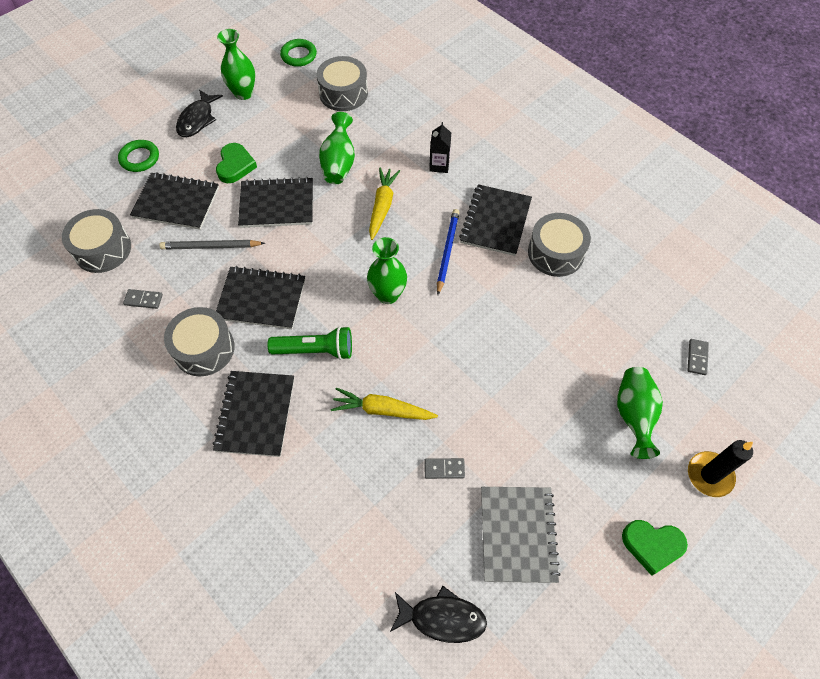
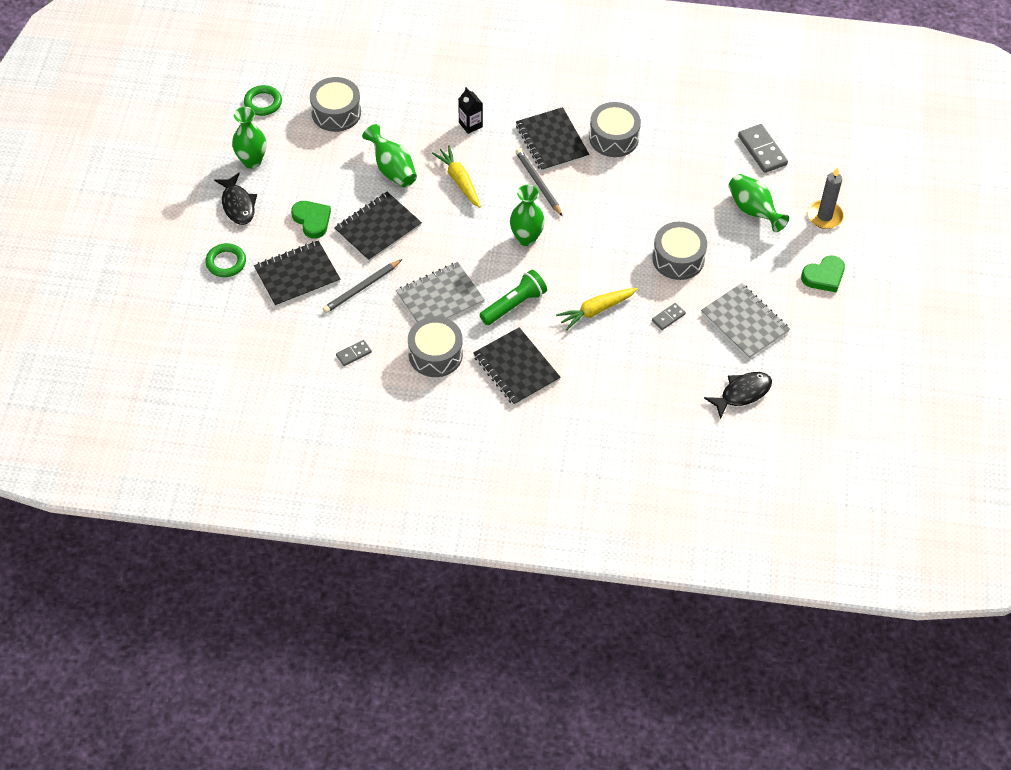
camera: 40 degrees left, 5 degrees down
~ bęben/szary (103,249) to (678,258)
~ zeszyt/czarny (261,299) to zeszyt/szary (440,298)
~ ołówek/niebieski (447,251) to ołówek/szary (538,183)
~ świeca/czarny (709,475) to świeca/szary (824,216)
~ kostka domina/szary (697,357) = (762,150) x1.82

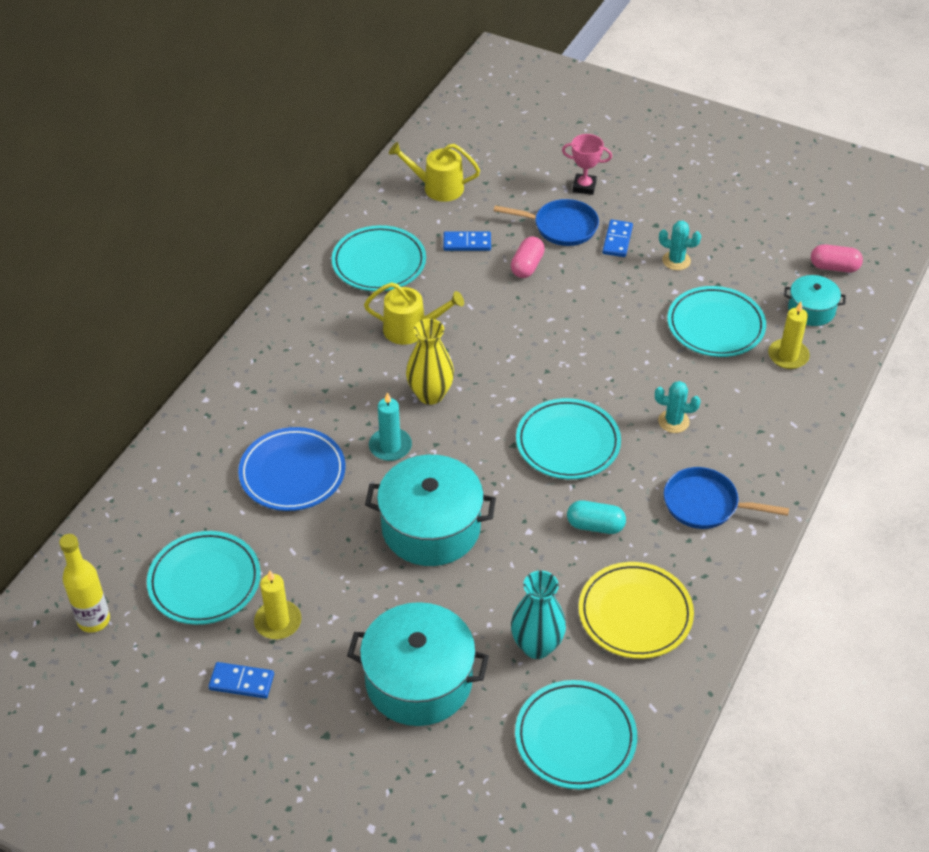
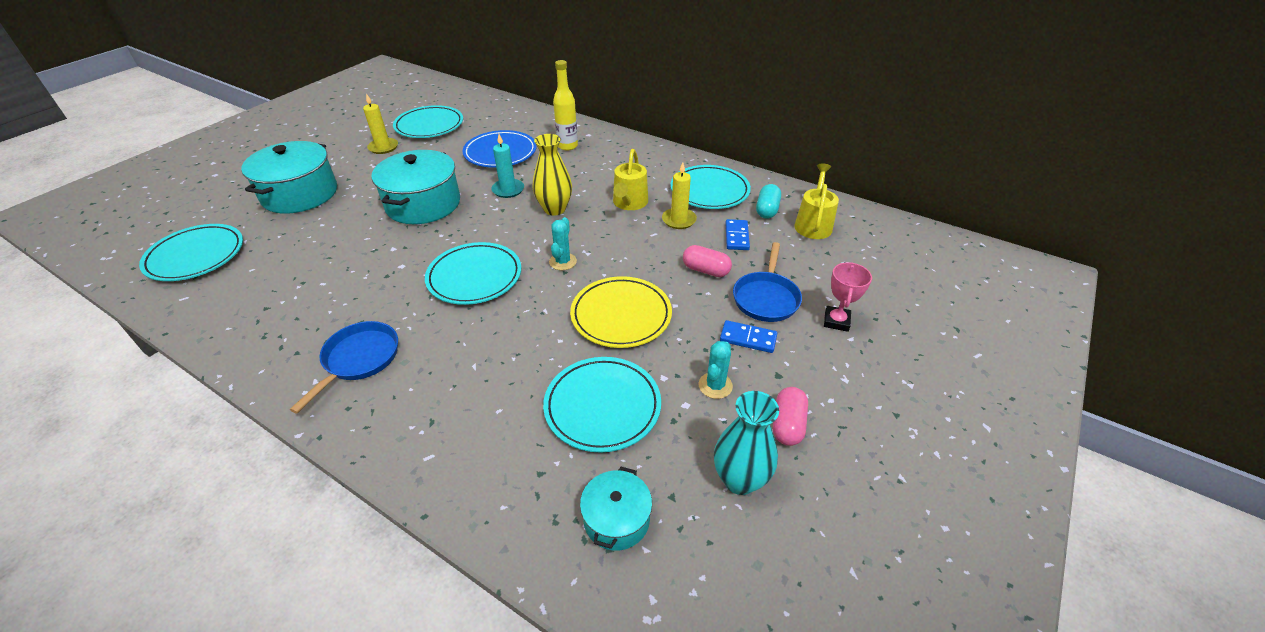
camera: 95 degrees right, 5 degrees down
- kostka domina/niebieski (241,682)
~ butelka/żółty (94,620) to (567,146)
~ wazon/turkusowy (537,646) to (740,479)
~ kapsułka/turkusowy (595,526) to (767,210)
~ talerz/żółty (635,614) to (621,315)
~ kaktus/turkusowy (673,421) to (563,262)
~ świeca/żółty (788,356) to (679,220)
~ kapsułka/różowy (834,267) to (787,424)

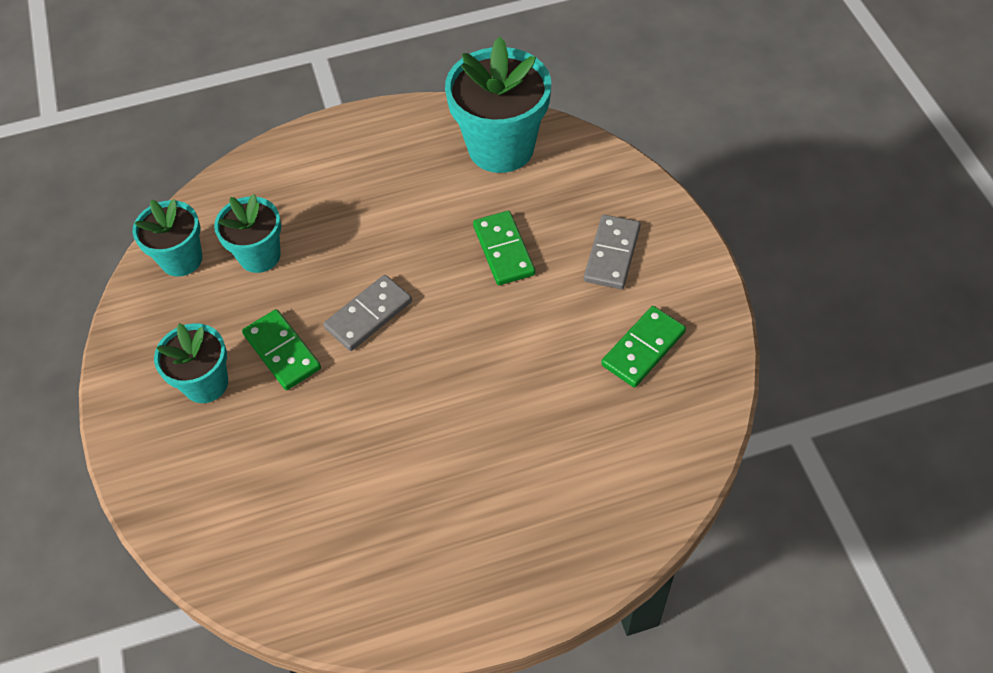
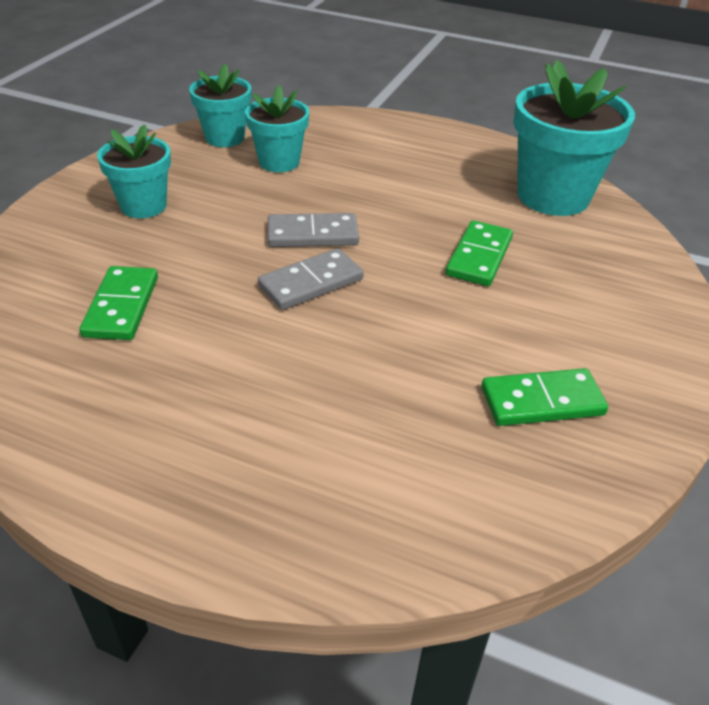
camera: 35 degrees right, 15 degrees down
~ kostka domina/zielony (282,352) to (121,306)
~ kostka domina/szary (612,254) to (311,283)

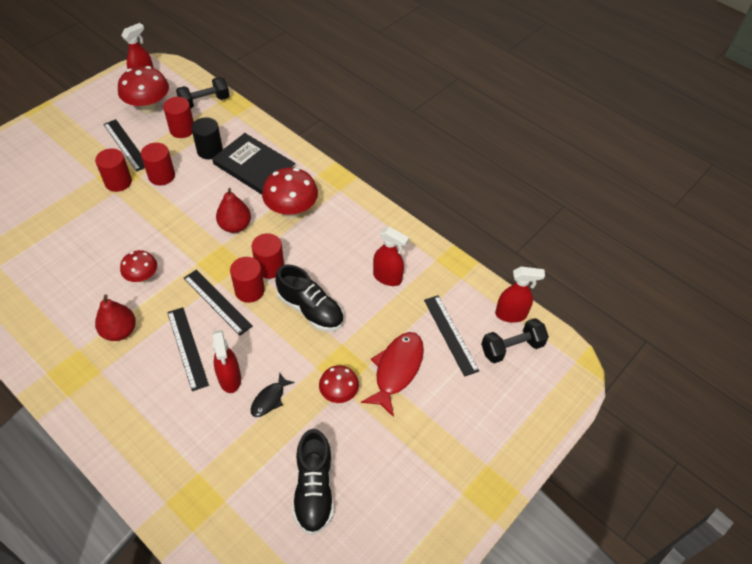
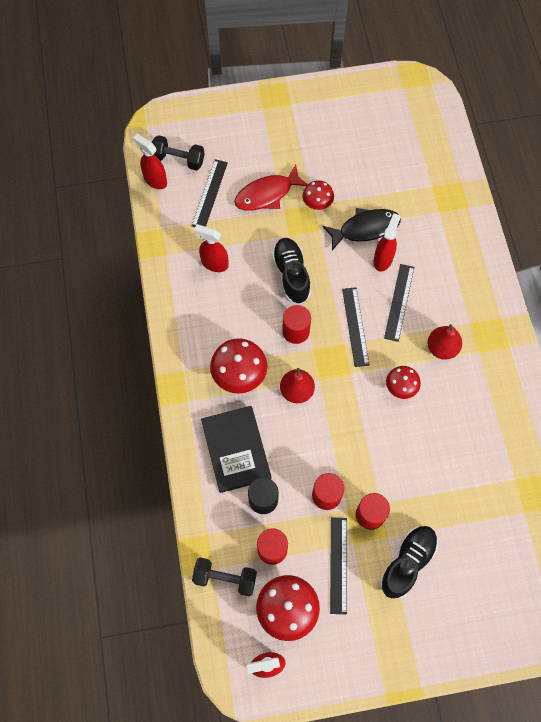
camera: 140 degrees left, 15 degrees up
- walec/czerwony (249,290)
~ but/czarny (314,489) to (407,562)
~ spryskiwacz/czerwony (387,277) = (214,263) 45 degrees counterclockwise
~ ryba/czarny (269,399) = (365,229) x1.83

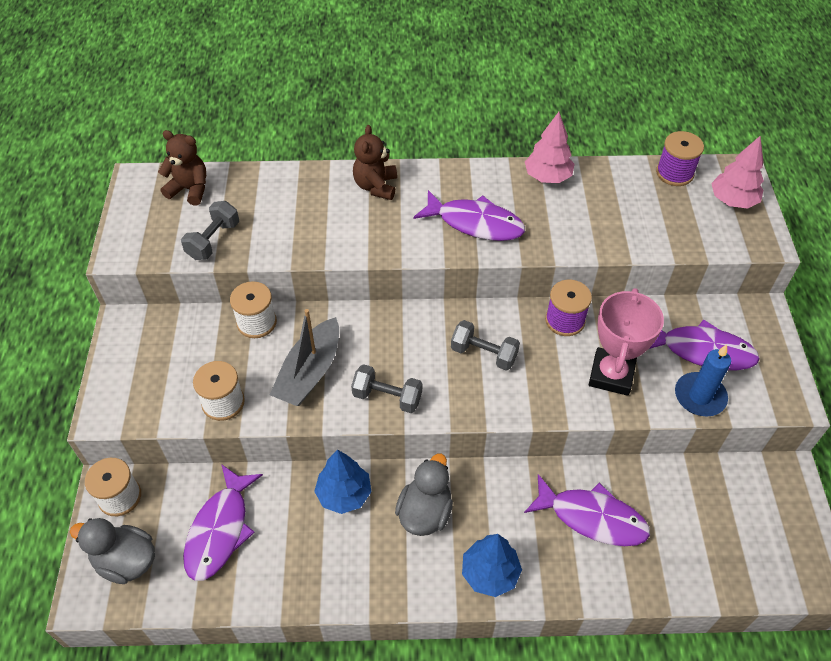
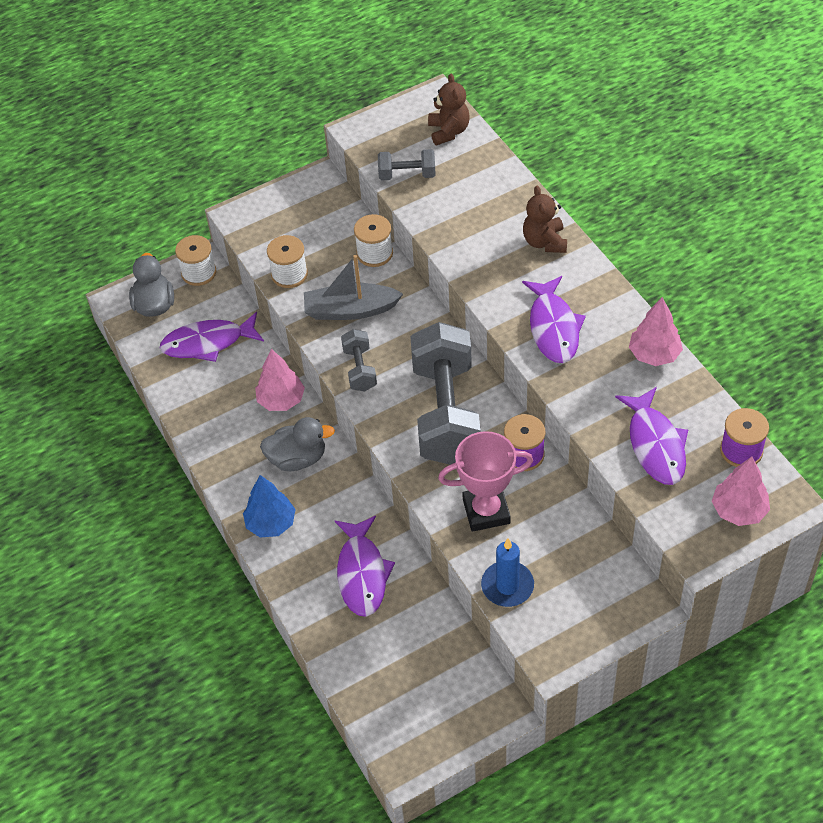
camera: 65 degrees right, 0 degrees up
~ ryba/fioletowy (702,350) to (655,444)
~ drzewko/niebieski (344,494) to drzewko/różowy (281,400)
~ miś/brązowy (376,186) = (544,242) 75 degrees counterclockwise
~ hantel/szary (484,354) = (446,412) x2.18

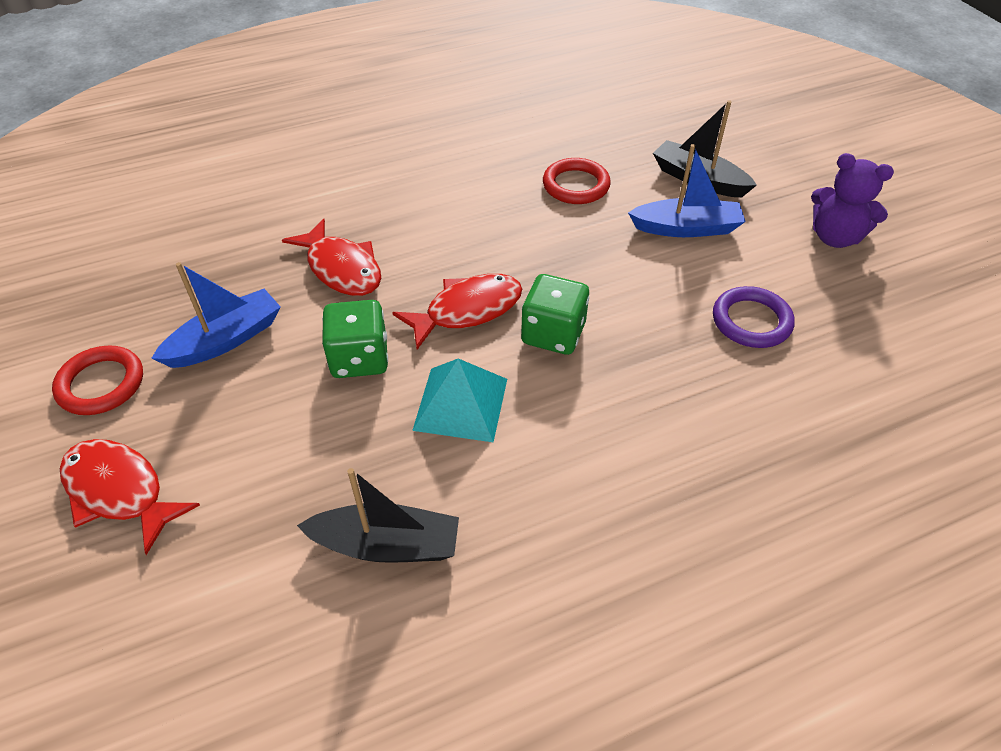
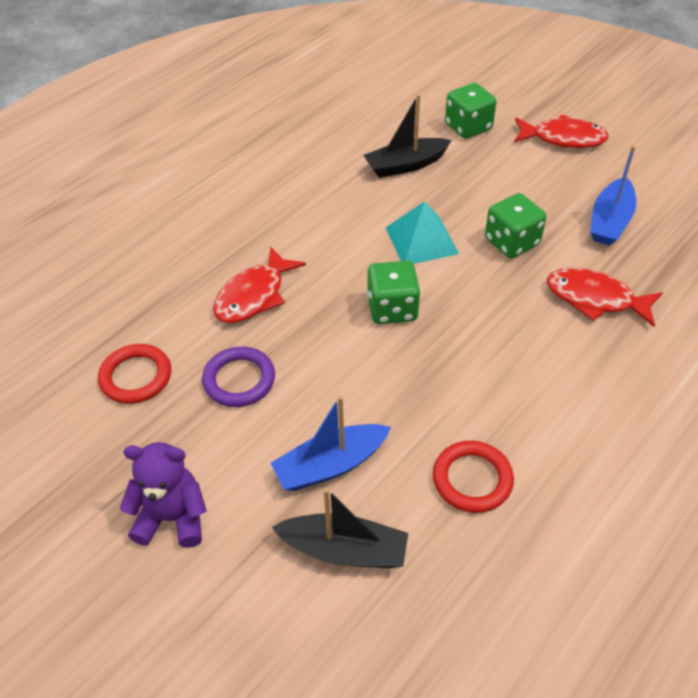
camera: 155 degrees right, 0 degrees up
+ kostka do gry/zielony (468,127)
~ pierścień/czerwony (101,384) to (136,377)
~ ryba/czerwony (467,310) to (254,295)

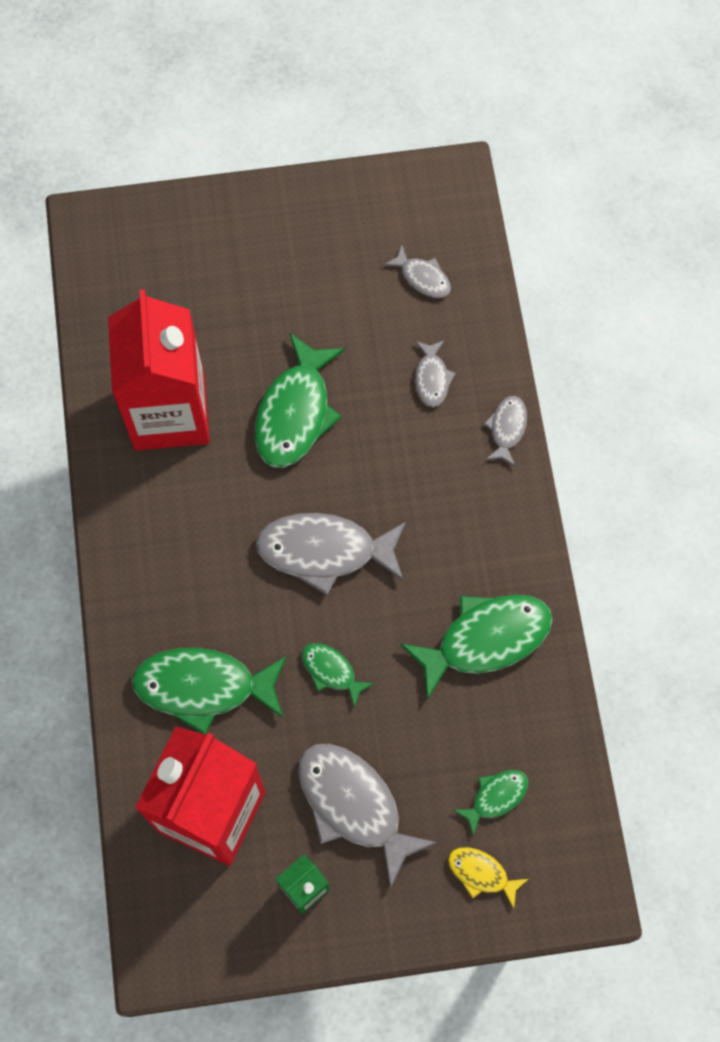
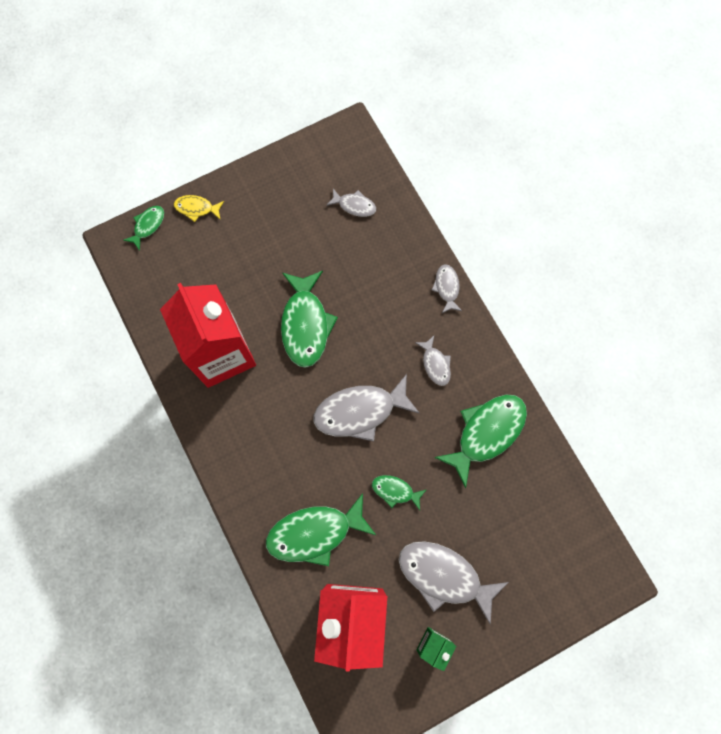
camera: 20 degrees left, 5 degrees up
~ ryba/szary (432,378) to (435,364)
~ ryba/żółty (481,874) to (196,208)
~ ryba/zielony (495,797) to (148,225)

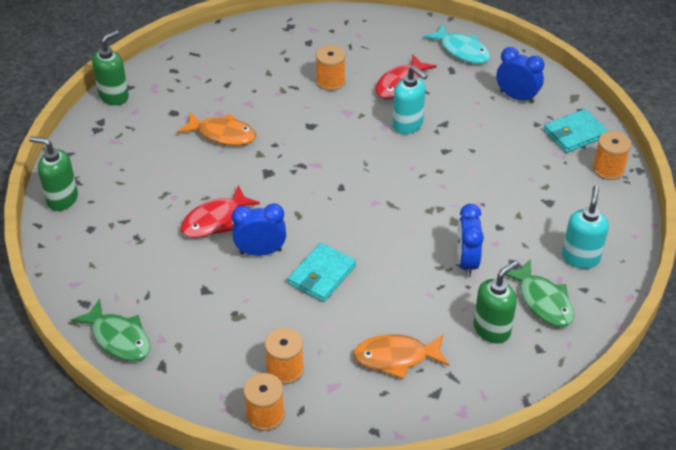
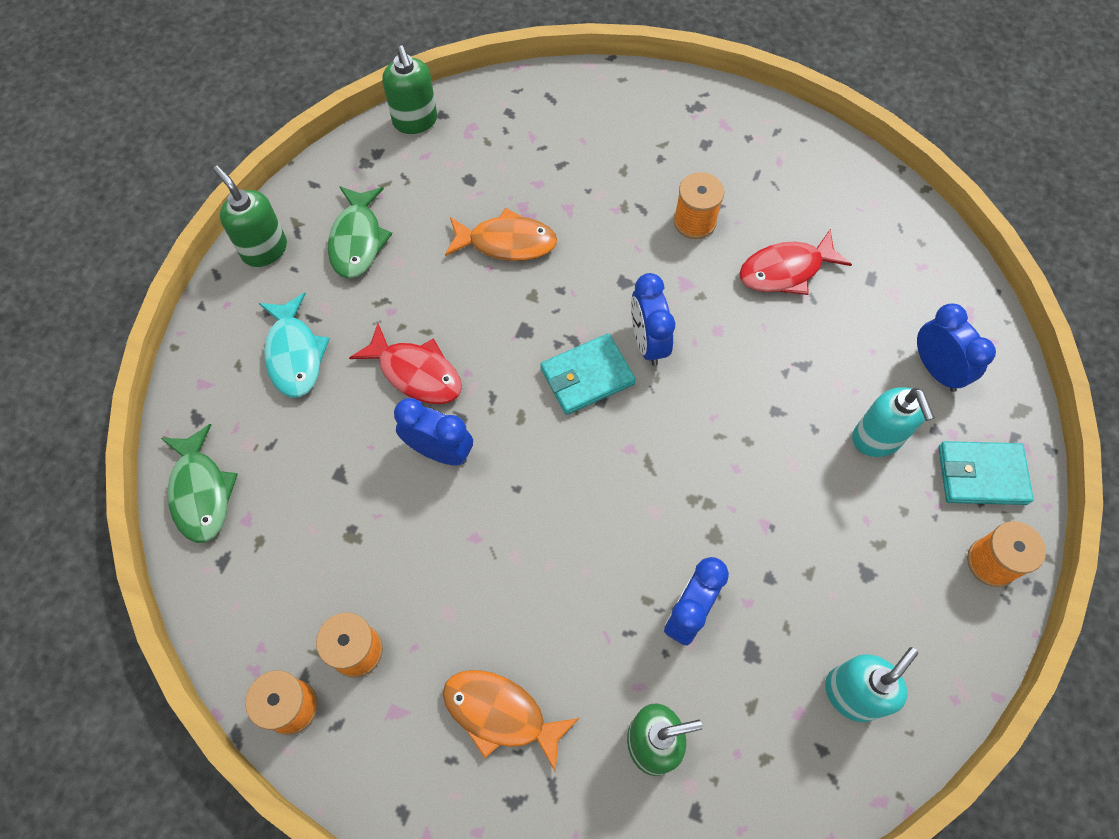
camera: 30 degrees right, 20 degrees up
+ budzik/niebieski (648,342)
~ portfel/turkusowy (322,275) to (587,376)
~ dozownik mydła/turkusowy (408,125) to (877,439)
~ ryba/turkusowy (462,50) to (294,354)
~ ryba/zielony (543,301) to (357,240)
~ dozownik mydła/zielony (114,96) = (415,121) 90 degrees clockwise
~ ryba/pomarańczowy (222,134) = (506,242) 45 degrees counterclockwise
~ ryba/czerwony (215,220) = (416,373) 135 degrees counterclockwise

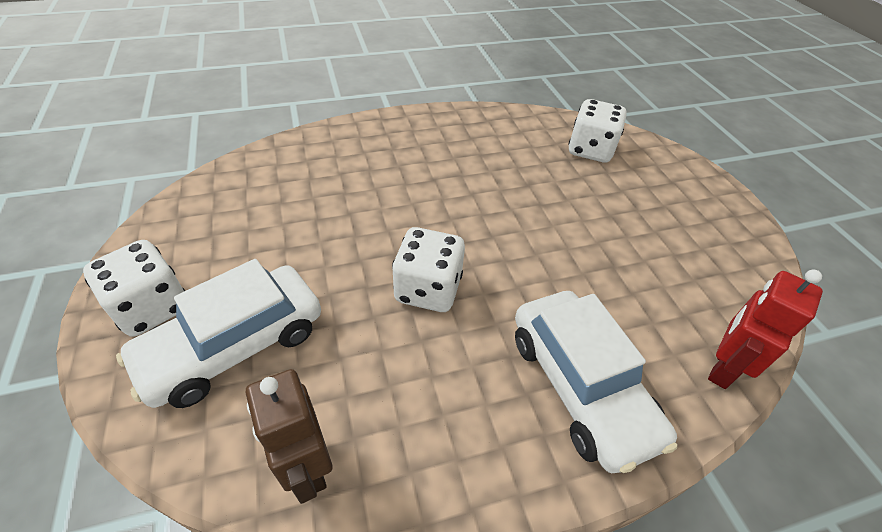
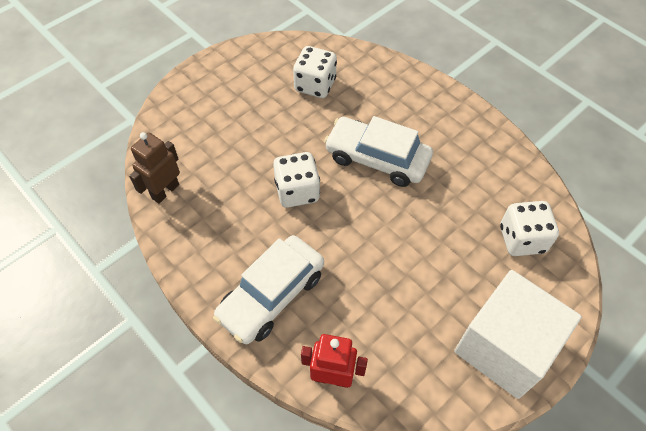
camera: 65 degrees right, 10 degrees up
+ sześcian/biały (504,347)
~ kostka do gry/biały (152,307) to (315,85)
~ samochód/biały (234,345) to (377,159)

